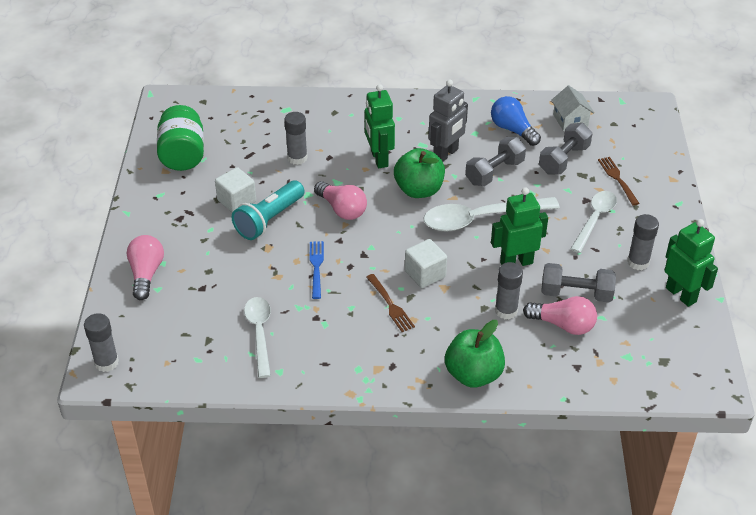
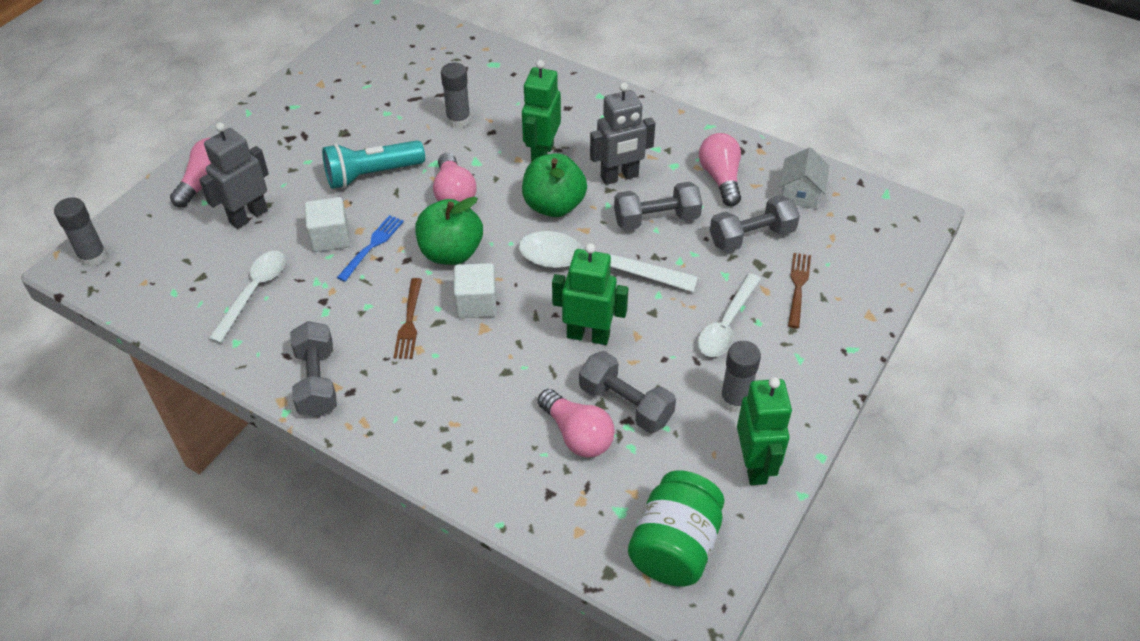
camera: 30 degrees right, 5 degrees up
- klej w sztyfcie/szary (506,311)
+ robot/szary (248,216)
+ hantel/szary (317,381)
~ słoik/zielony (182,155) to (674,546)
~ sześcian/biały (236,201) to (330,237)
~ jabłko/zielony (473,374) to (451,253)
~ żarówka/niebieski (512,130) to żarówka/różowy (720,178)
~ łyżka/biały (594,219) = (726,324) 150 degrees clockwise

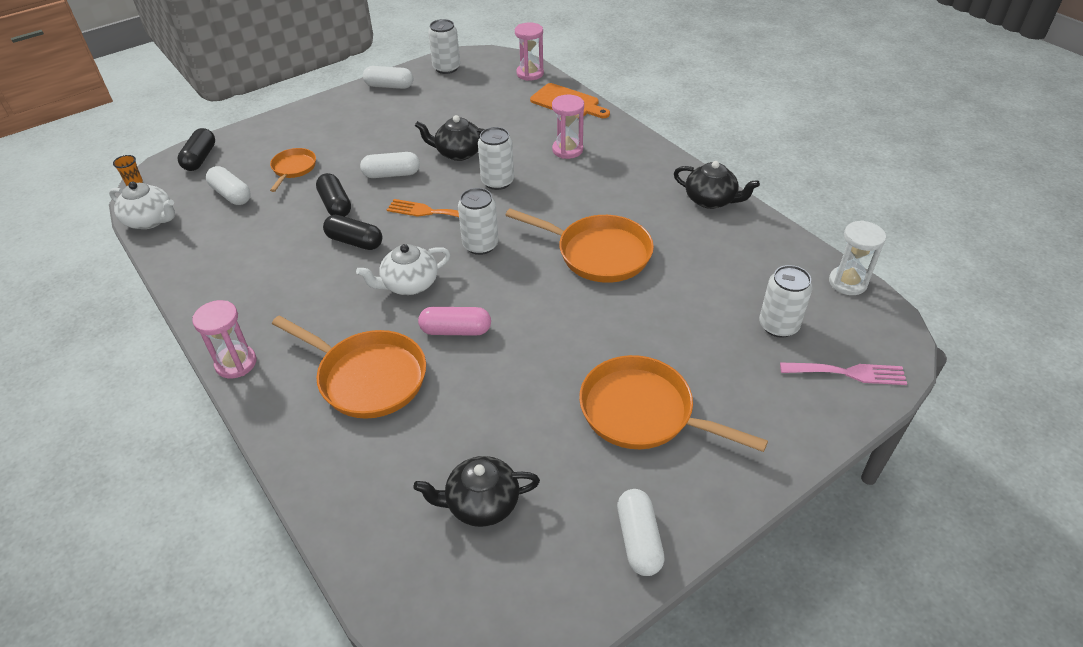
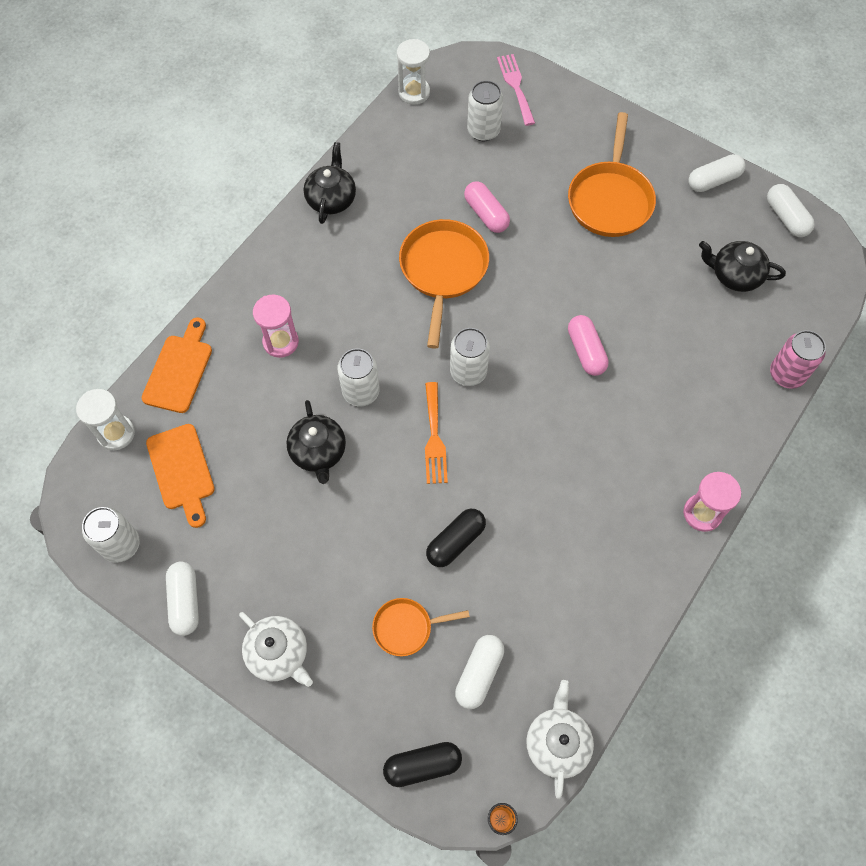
camera: 110 degrees left, 20 degrees up
- patelnia/pomarańczowy (367,377)
- kapsułka/czarny (355,241)
+ deska do krojenia/pomarańczowy (182,471)
+ kapsułka/różowy (486,214)
+ puszka/różowy (786,374)
~ imbryk/biały (409,284) to (279,653)
~ kapsułka/biały (391,174) to (786,217)
~ klepsydra/różowy (530,73) to klepsydra/biały (116,433)
~ imbryk/czarny (481,503) = (735,275) 135 degrees clockwise

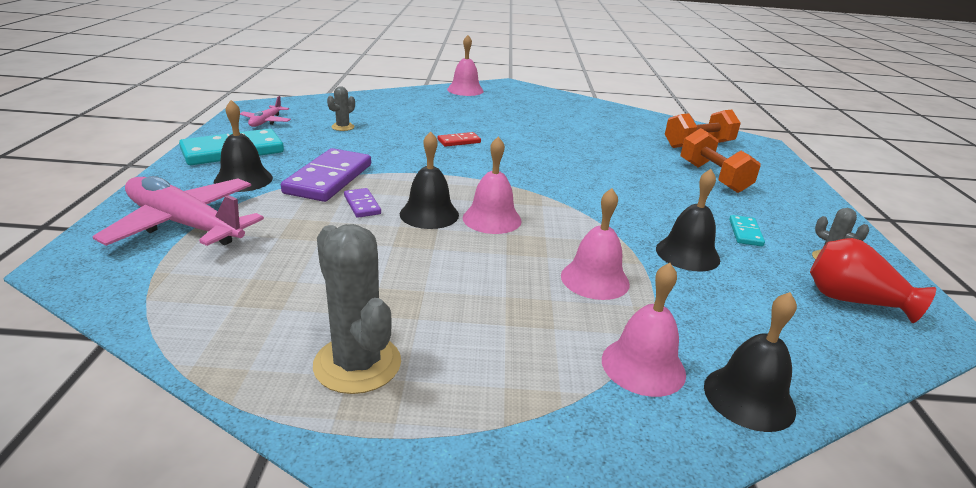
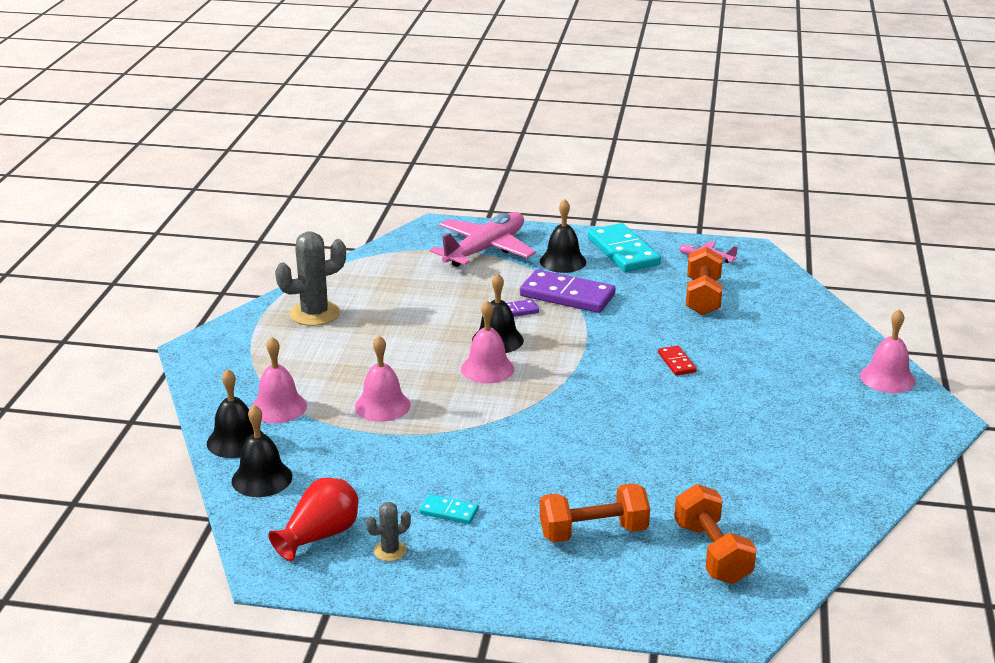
camera: 100 degrees right, 0 degrees up
~ dzwonek/czarny (687,254) to (262,478)
~ kaktus/szary (343,127) to hantel/pomarańczowy (702,297)

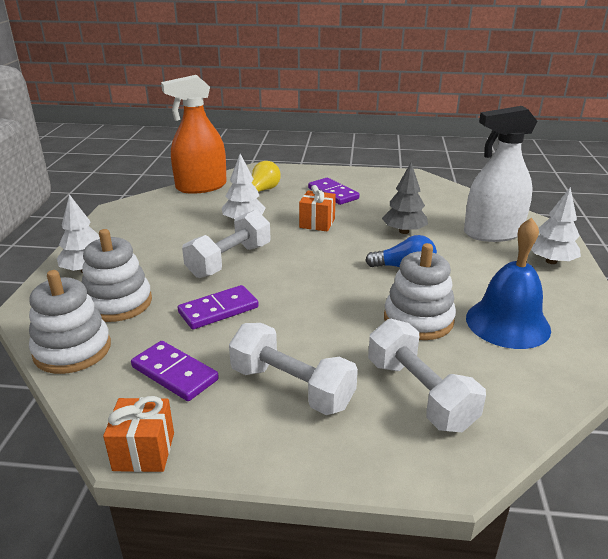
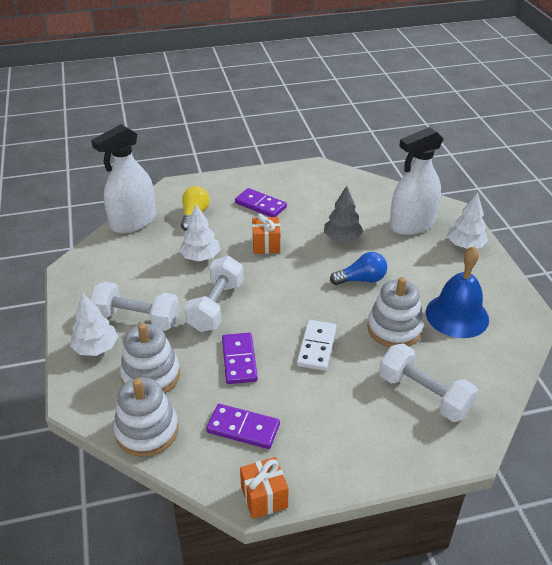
camera: 20 degrees left, 10 degrees up
+ kostka domina/biały (316,347)
~ hantel/biały (291,387) to (137,319)
~ spryskiwacz/pomarańczowy (201,187) to spryskiwacz/biały (133,222)
~ kostka domina/fioletowy (218,310) = (239,360) 45 degrees counterclockwise

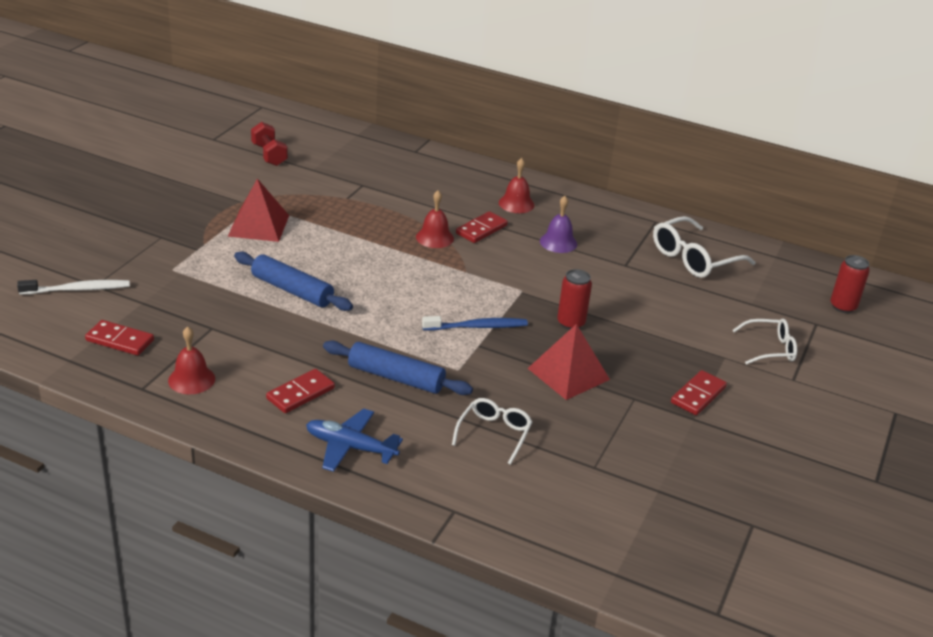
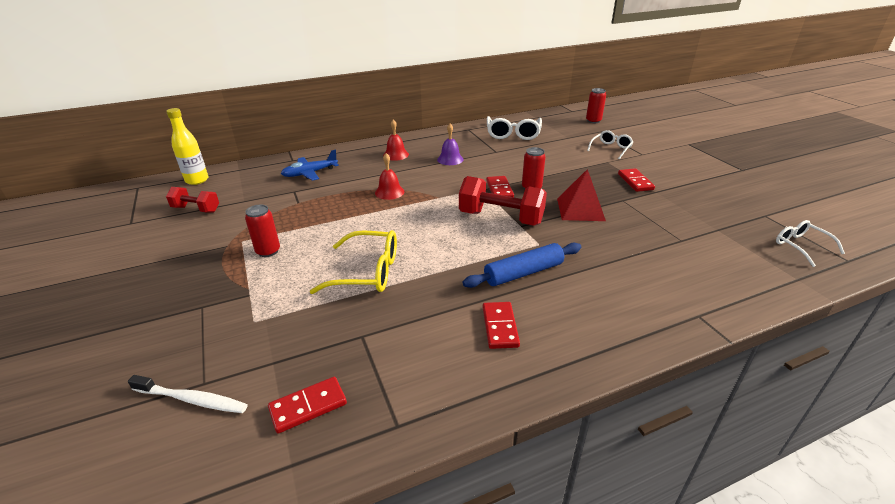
camera: 45 degrees left, 0 degrees up
- dzwonek/czerwony (191,379)
+ butelka/żółty (197,180)
~ samolot/niebieski (350,447) to (310,173)
~ okulary/biały (494,433) to (801,246)
~ kostka domina/czerwony (481,229) to (499,189)
~ piramida/czerwony (258,225) to puszka/czerwony (268,251)
~ wałek do ciasta/niebieski (292,290) to okulary/żółty (368,272)
~ szczoteczka do zębów/niebieski (477,327) to hantel/czerwony (501,218)
~ szczoteczka do zębów/biały (78,289) = (192,399) 75 degrees clockwise

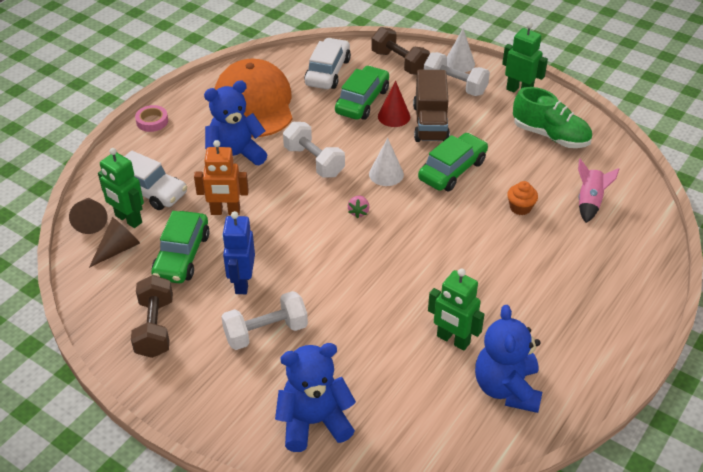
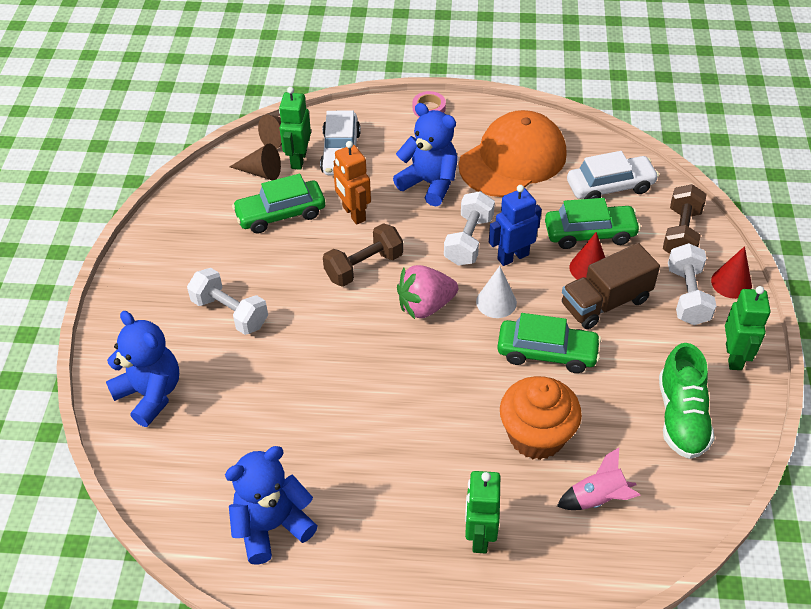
camera: 60 degrees right, 5 degrees up
~ hantel/brązowy (155,328) to (364,267)
~ robot/niebieski (242,283) to (512,256)
~ robot/zielony (453,340) to (479,536)
~ stożek/biały (459,63) to stożek/czerwony (731,283)
~ truskawka/różowy (358,212) = (425,306) x2.14
~ muffinka/pomarańczowy (520,208) = (536,436) x2.11

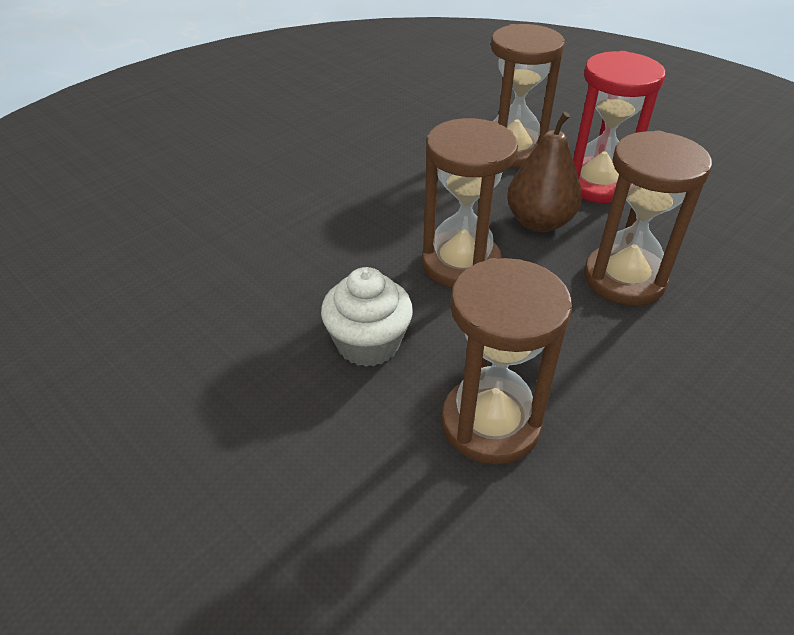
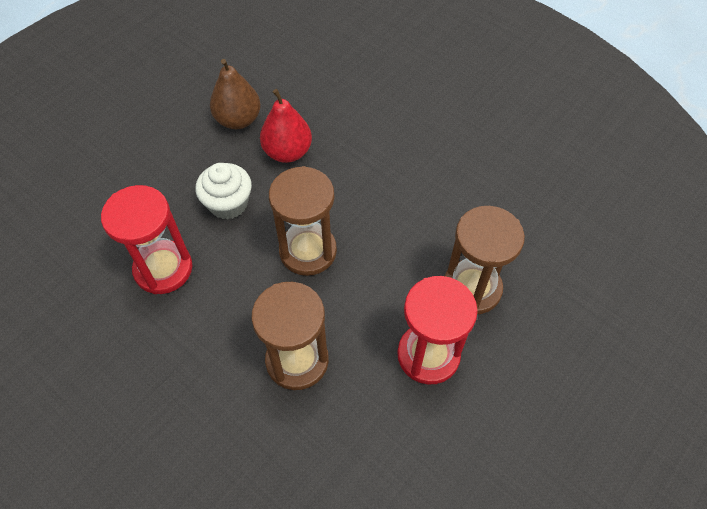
camera: 85 degrees right, 15 degrees up
+ gruszka/czerwony (287,152)
~ gruszka/brązowy (539,222) to (238,120)
~ klepsydra/brązowy (490,423) to klepsydra/czerwony (163,269)

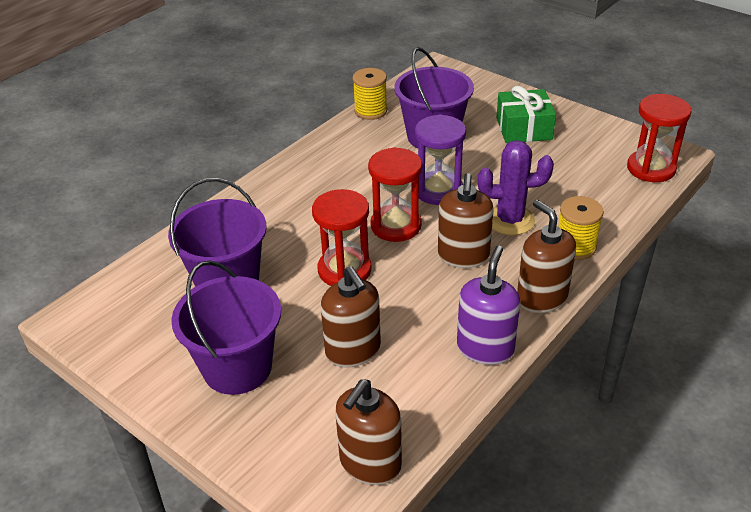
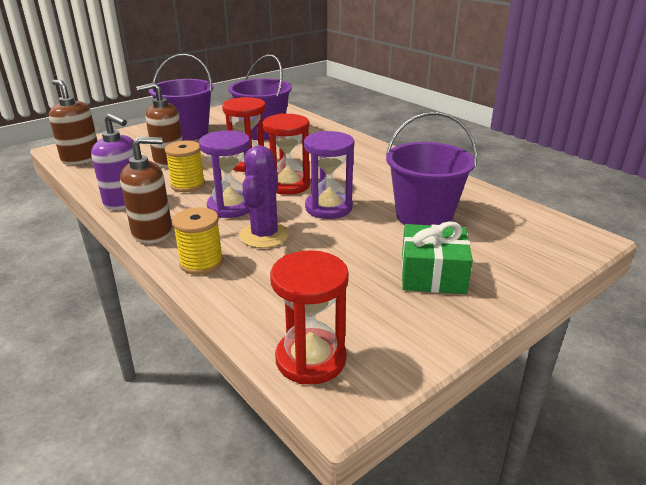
camera: 100 degrees right, 10 degrees down
~ szpulka/żółty (370,111) to (188,185)
~ dozownik mydła/brązowy (463,256) to klepsydra/fioletowy (231,207)

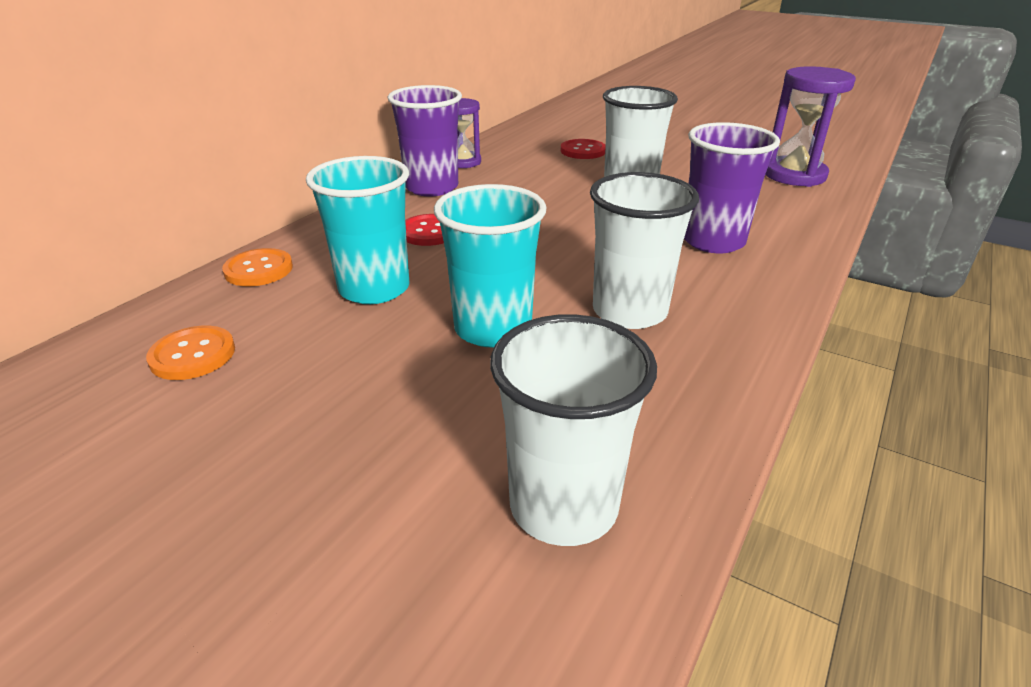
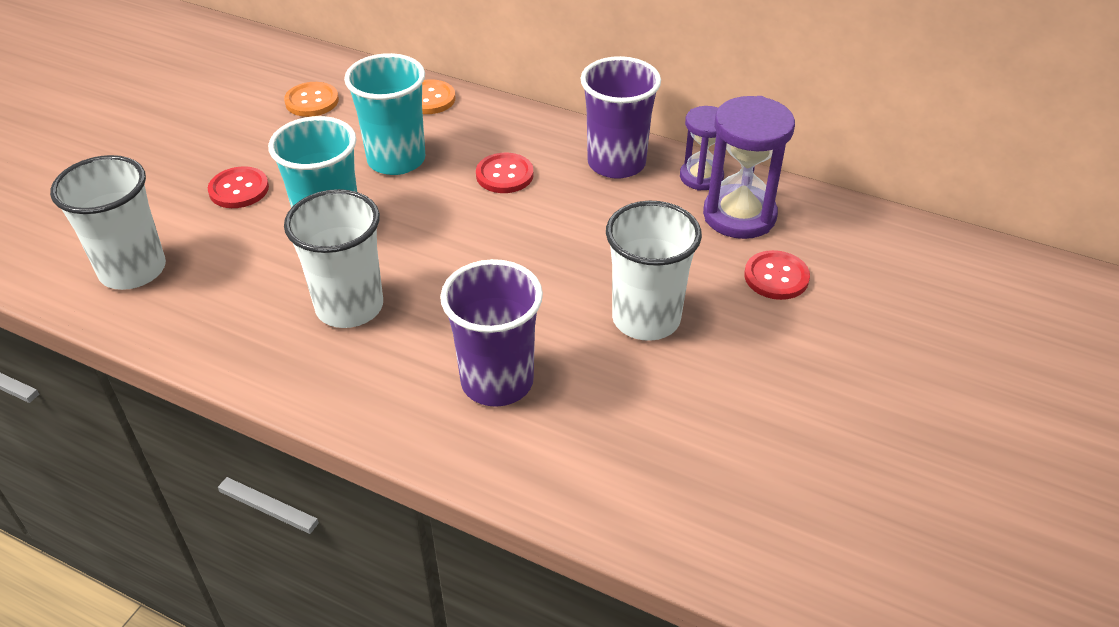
camera: 85 degrees right, 10 degrees up
+ guzik/czerwony (239,189)
~ klepsydra/fioletowy (794,175) to (739,215)

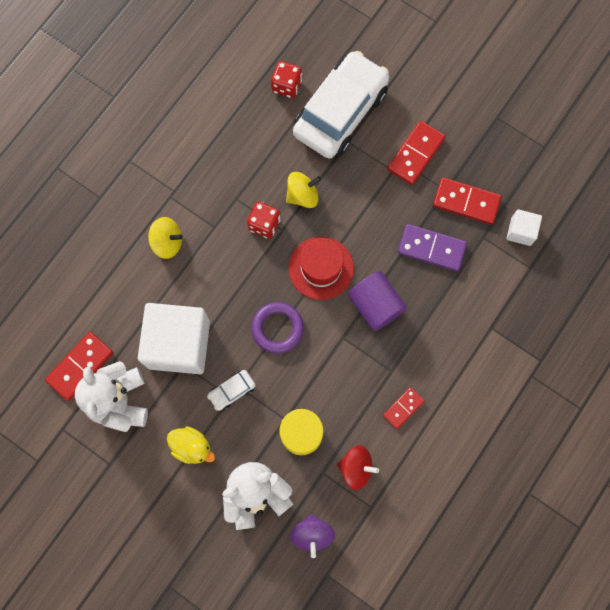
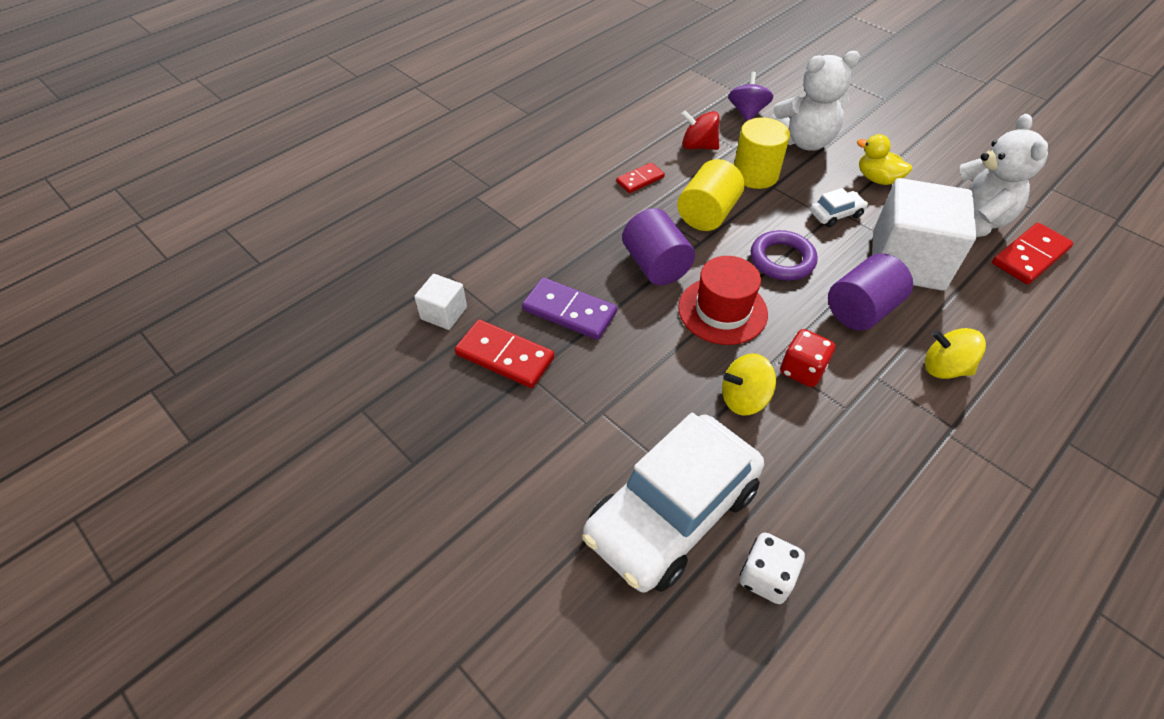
camera: 170 degrees left, 25 degrees down
- kostka domina/czerwony (415,154)
+ walec/żółty (707,214)
+ walec/fioletowy (861,310)
~ kostka do gry/czerwony (286,86) to kostka do gry/biały (766,577)

